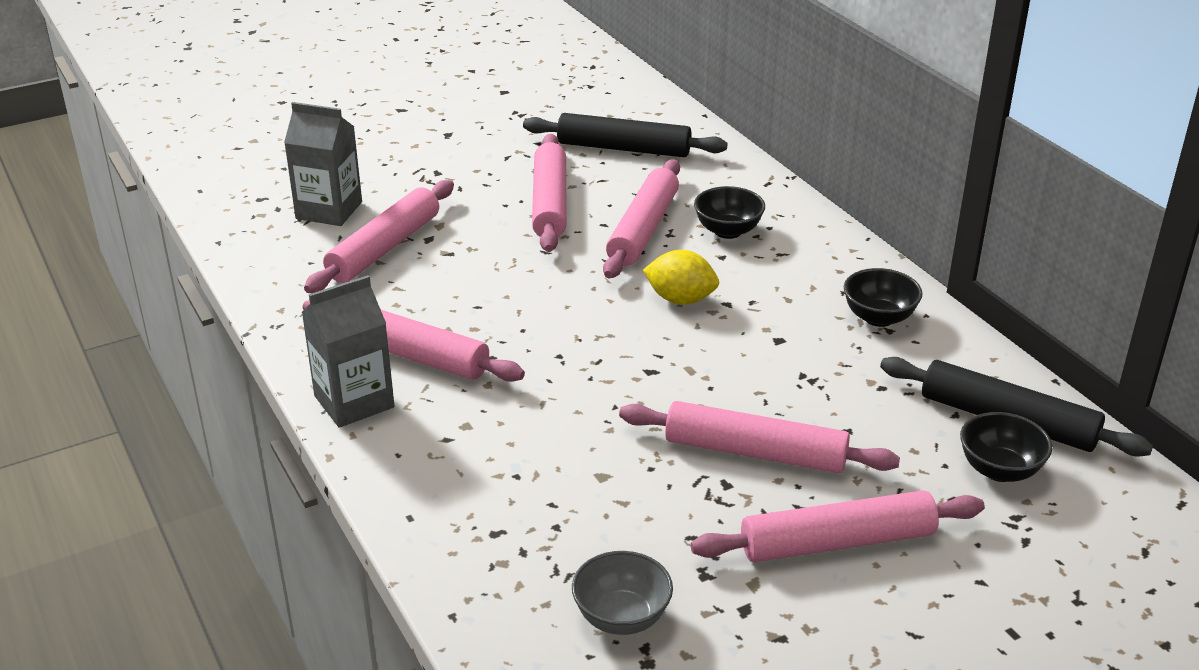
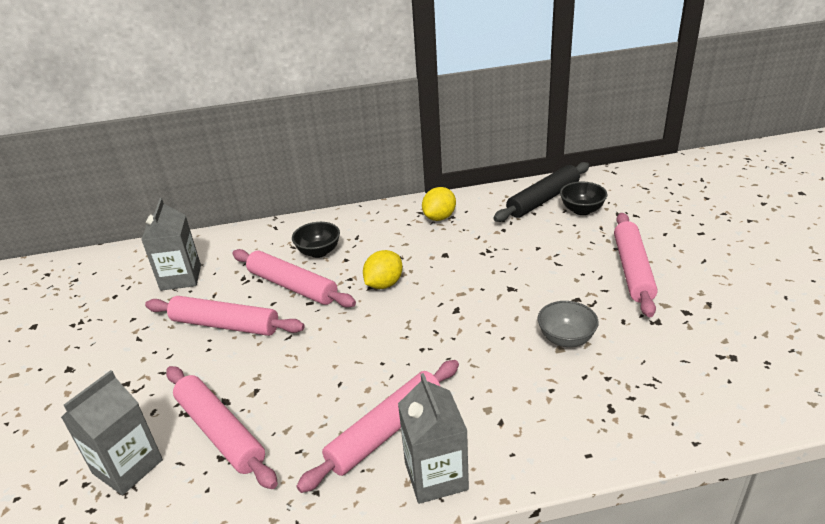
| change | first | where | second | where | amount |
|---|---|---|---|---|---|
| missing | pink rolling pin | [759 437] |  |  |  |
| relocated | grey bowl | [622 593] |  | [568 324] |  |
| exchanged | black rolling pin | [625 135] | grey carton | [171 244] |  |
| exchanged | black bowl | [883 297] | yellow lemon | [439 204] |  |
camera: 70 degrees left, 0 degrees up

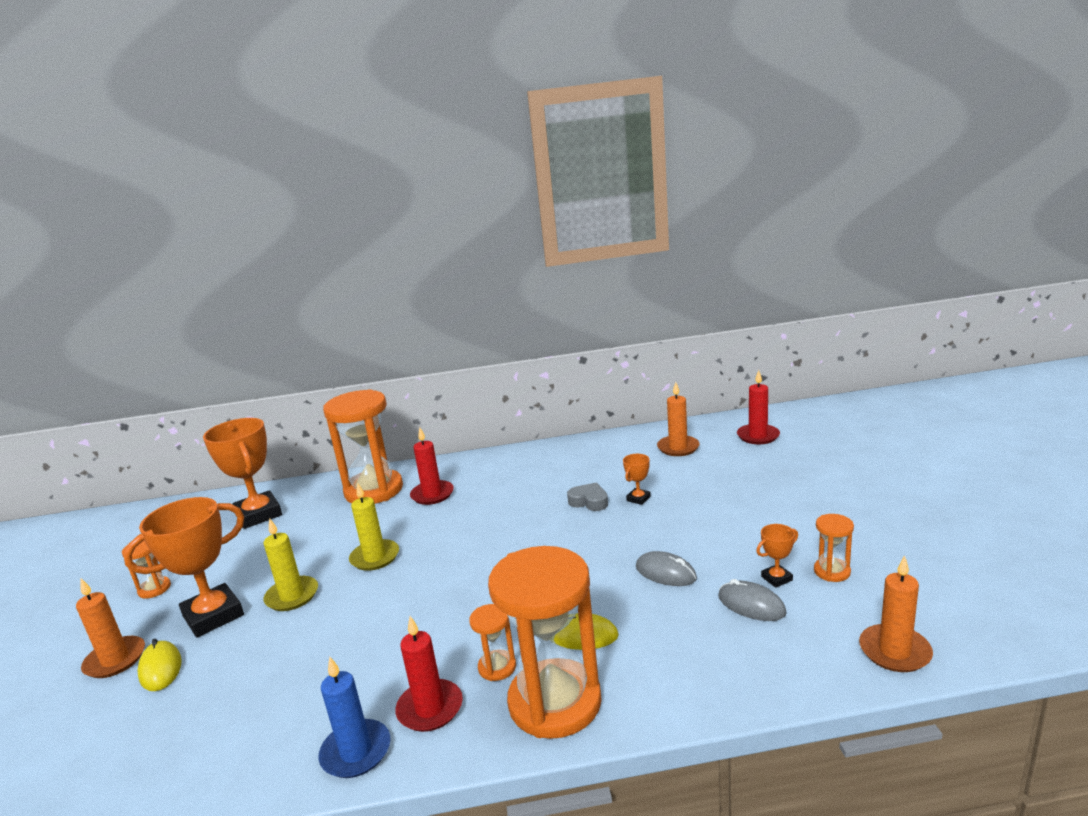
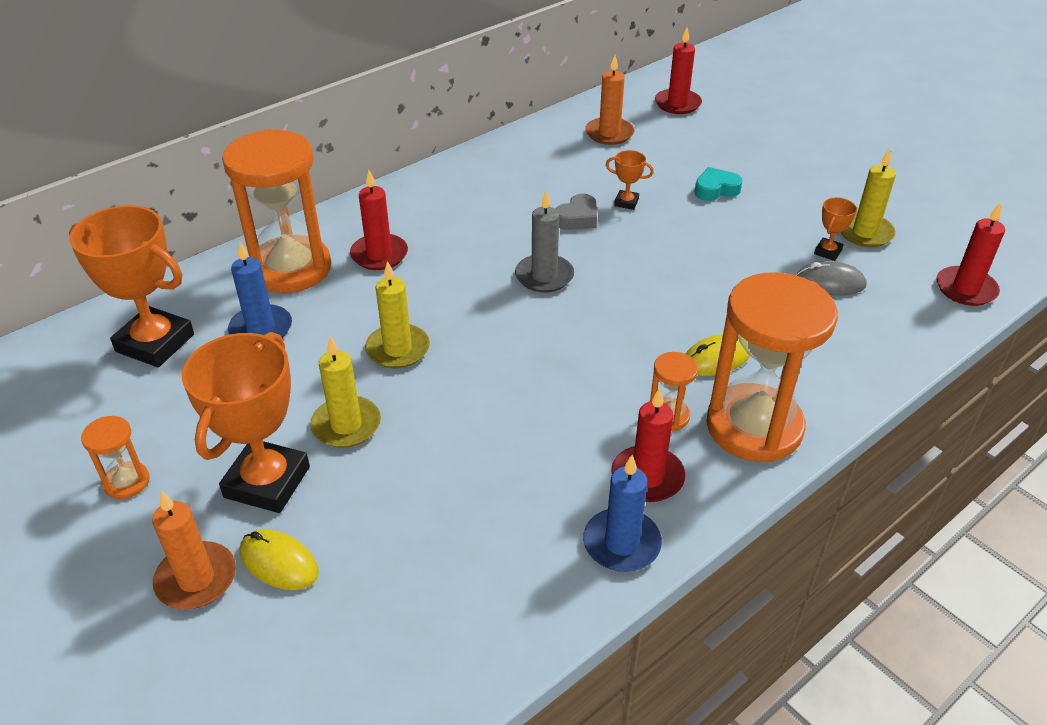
| change | first | where | second | where | amount |
|---|---|---|---|---|---|
| missing | grey mouse | [666 568] |  |  |  |
| appeared |  |  | blue candle | [260 290] |  |
| appeared |  |  | grey candle | [544 242] |  |
| appeared |  |  | turquoise heart | [718 184] |  |
| exchanged | orange hourglass | [834 548] | yellow candle | [868 197] |  |
| colour | orange candle | [896 613] | red candle | [970 254] |  |
| spun | grey heart | [587 497] |  | [576 212] | 135 degrees clockwise |
| spun | orange trophy | [637 479] |  | [630 180] | 75 degrees counterclockwise |
camera: 35 degrees left, 20 degrees up

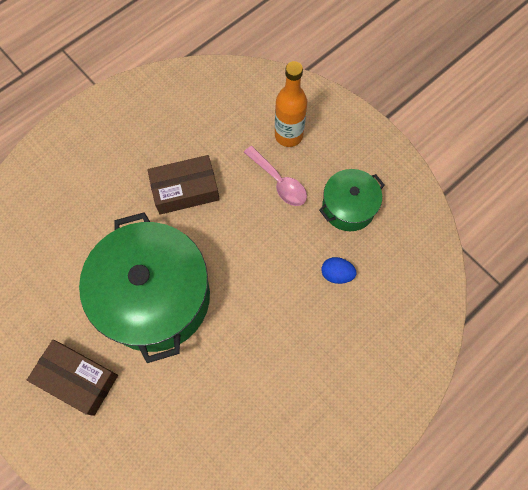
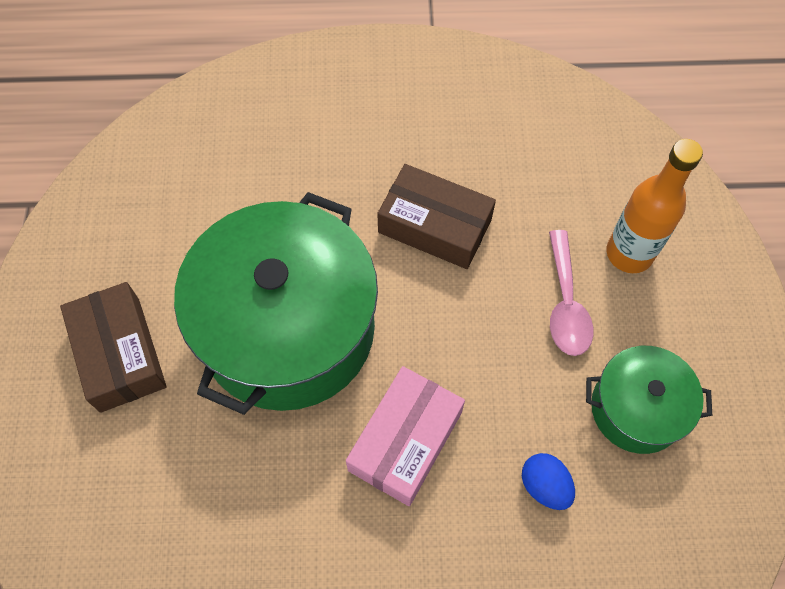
| change | first | where | second | where | amount |
|---|---|---|---|---|---|
| appeared |  |  | pink box | [405 436] |  |
camera: 40 degrees right, 5 degrees down

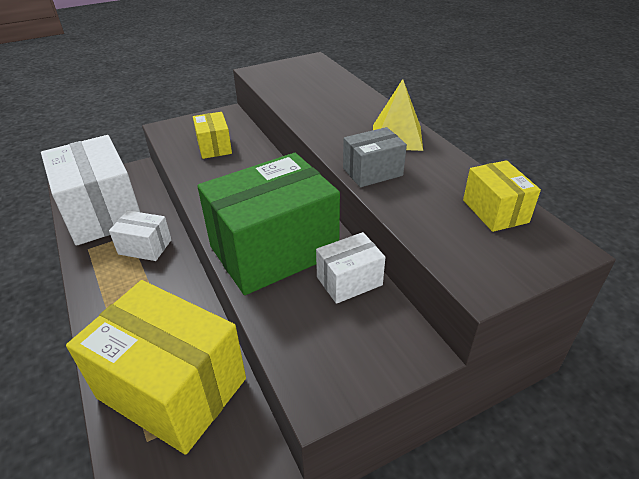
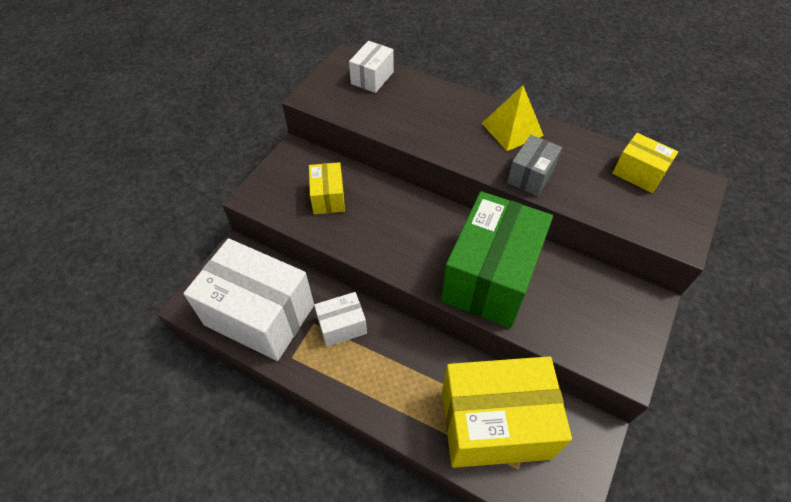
| change | first | where | second | where | amount |
|---|---|---|---|---|---|
| relocated | white box | [350 268] |  | [371 67] |  |
| spun | yellow box | [212 135] |  | [327 188] | 45 degrees clockwise |
camera: 35 degrees left, 15 degrees up

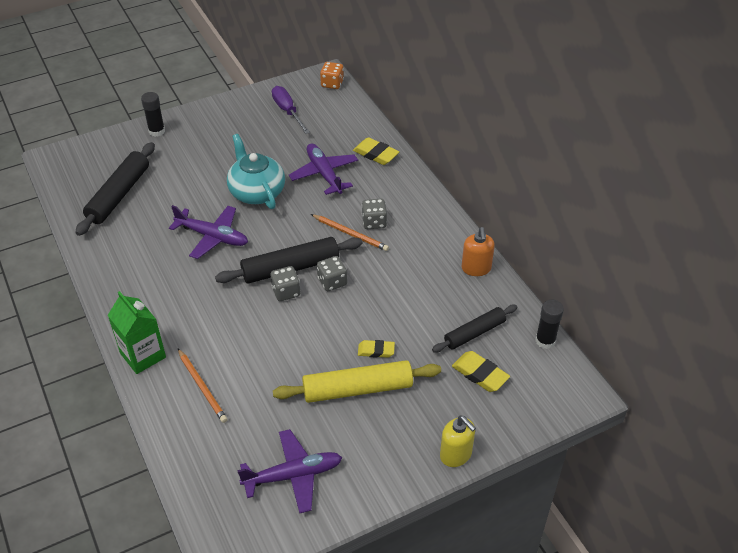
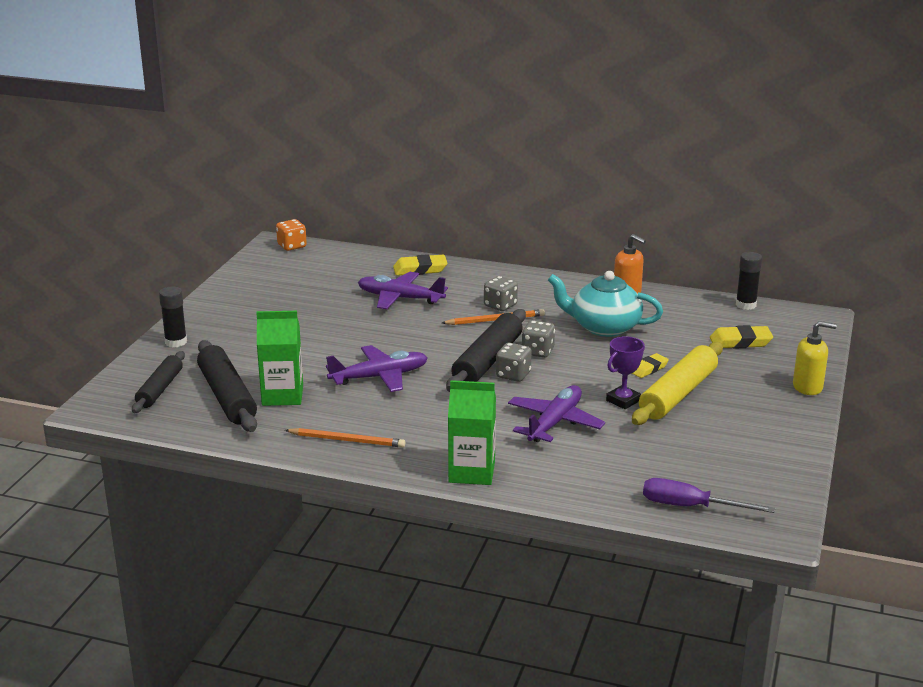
| change | first | where | second | where | amount |
|---|---|---|---|---|---|
| appeared |  |  | green carton | [279 358] |  |
| appeared |  |  | purple trophy | [625 372] |  |
| relocated | orange pencil | [203 386] |  | [345 438] |  |
| relocated | turquoise teapot | [256 171] |  | [605 304] |  |
| relocated | purple plane | [289 471] |  | [556 413] |  |
| relocated | purple screwdriver | [291 110] |  | [709 495] |  |
| relocated | black rolling pin | [474 328] |  | [158 382] |  |
camera: 45 degrees left, 20 degrees down

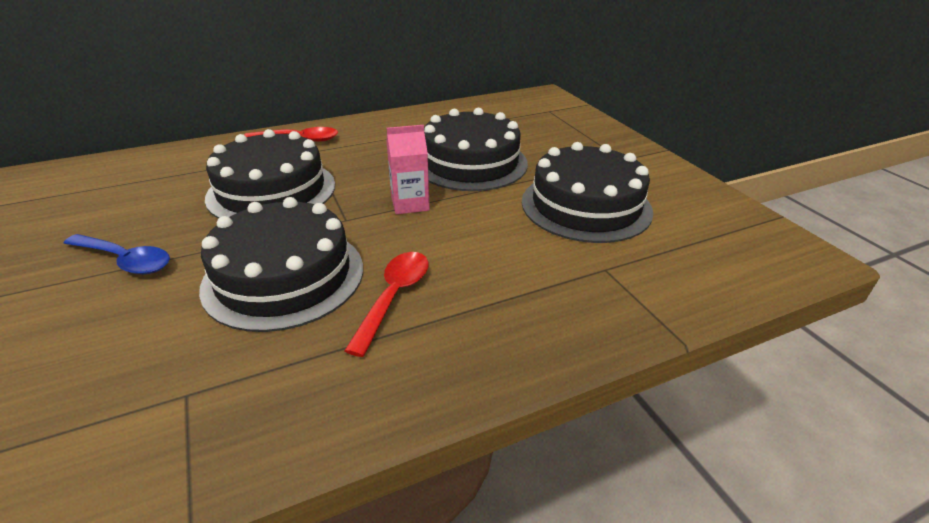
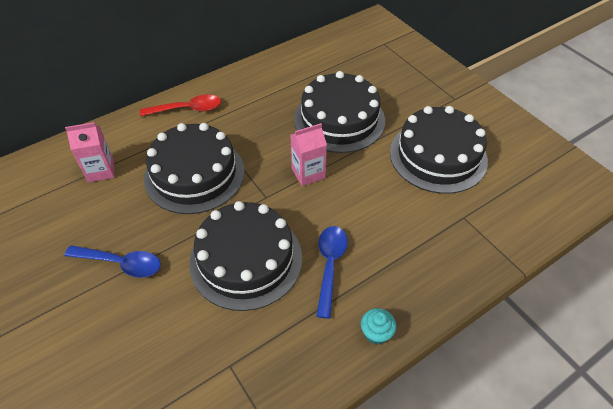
| change | first | where | second | where | amount |
|---|---|---|---|---|---|
| appeared |  |  | pink carton | [89 152] |  |
| appeared |  |  | turquoise cupcake | [378 326] |  |
| colour | red spoon | [386 304] | blue spoon | [332 272] |  |
camera: 10 degrees left, 15 degrees up

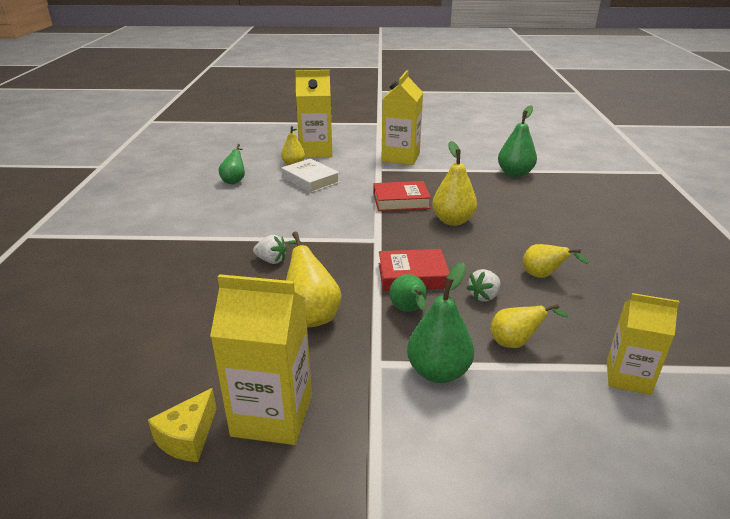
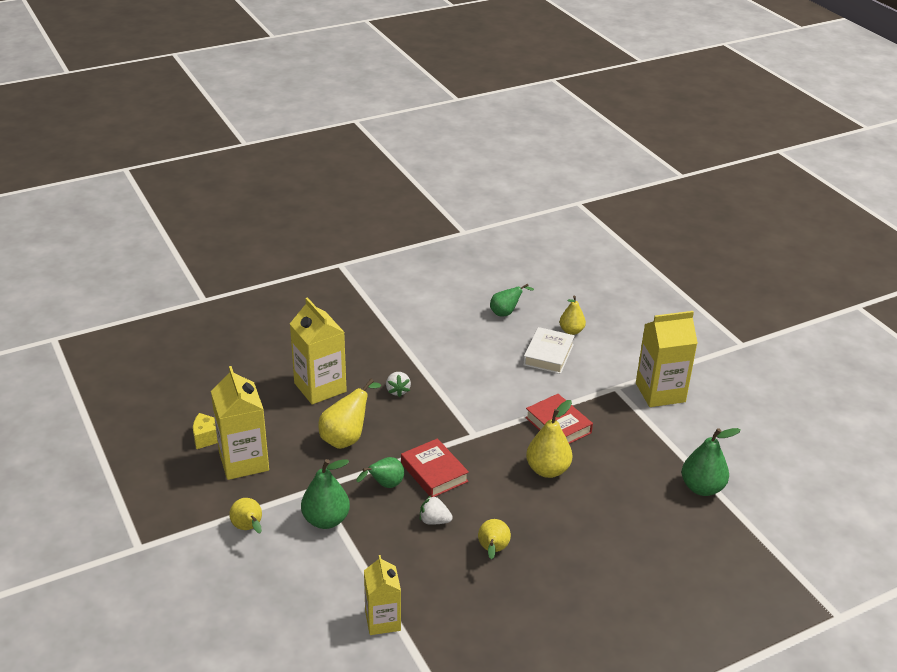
| change | first | where | second | where | amount |
|---|---|---|---|---|---|
| relocated | yellow carton | [313 114] |  | [318 350] |  |
| relocated | yellow pear | [529 326] |  | [245 515] |  |
camera: 60 degrees right, 5 degrees up

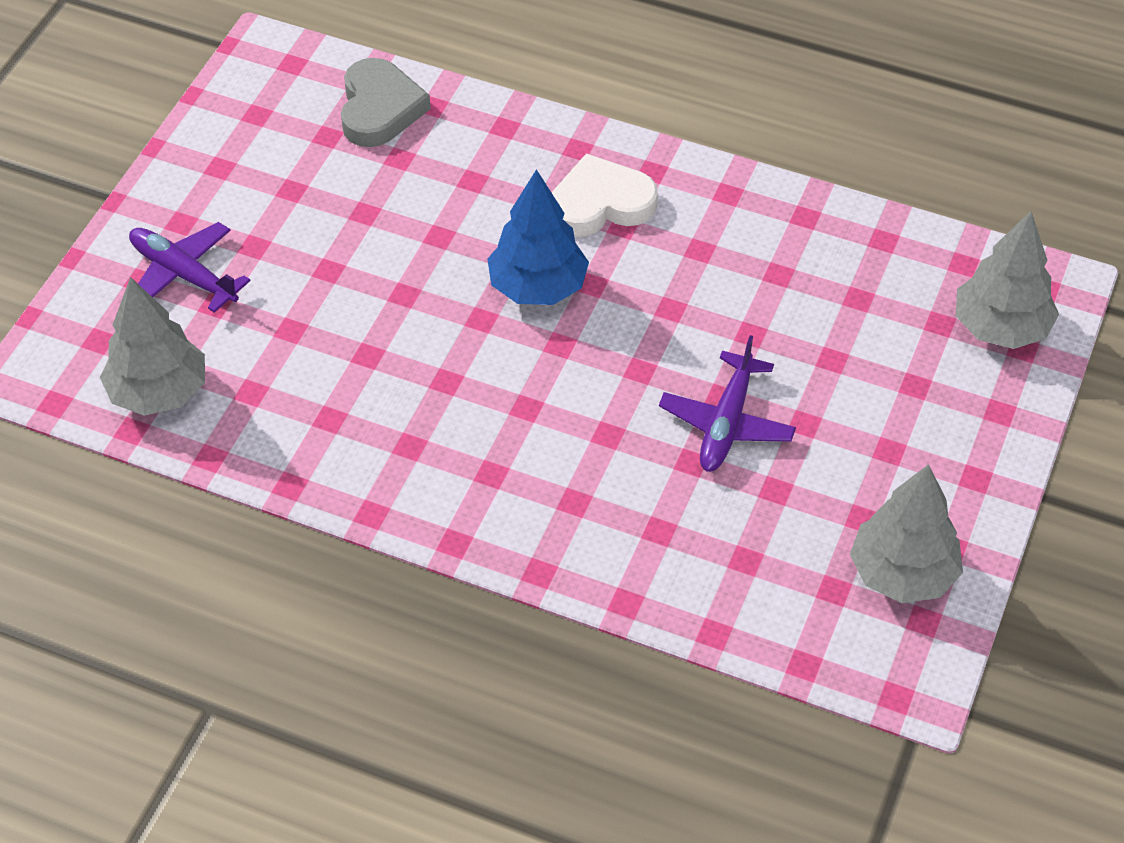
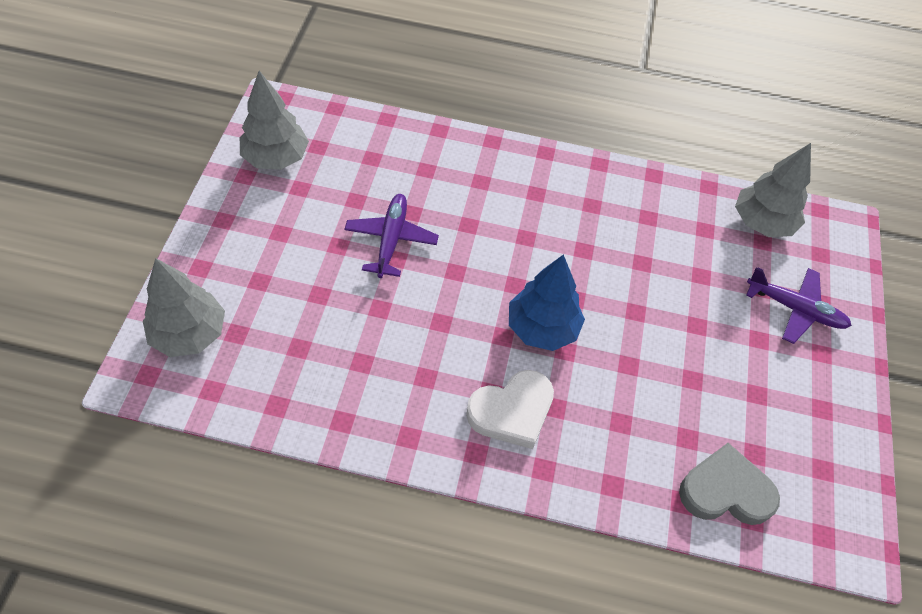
| change | first | where | second | where | amount |
|---|---|---|---|---|---|
| spun | grey heart | [386 102] |  | [729 484] | 105 degrees clockwise |
camera: 165 degrees right, 5 degrees up

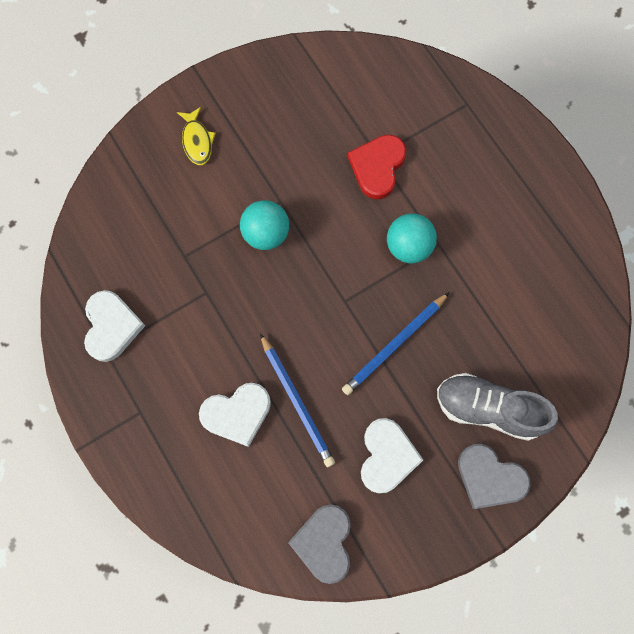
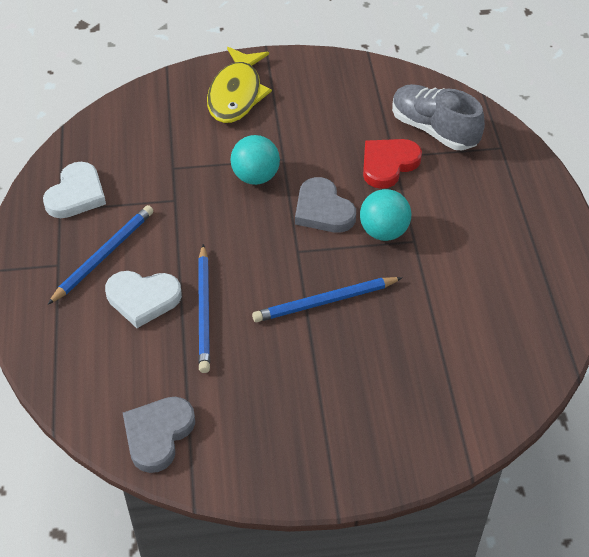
| change | first | where | second | where | amount |
|---|---|---|---|---|---|
| missing | white heart | [392 455] |  |  |  |
| appeared |  |  | blue pencil | [100 255] |  |
| relocated | grey shoe | [497 407] |  | [438 117] |  |
| relocated | grey heart | [494 476] |  | [325 205] |  |
| size | yellow fish | [196 136] |  | [239 85] | x1.84 |
camera: 25 degrees right, 25 degrees down

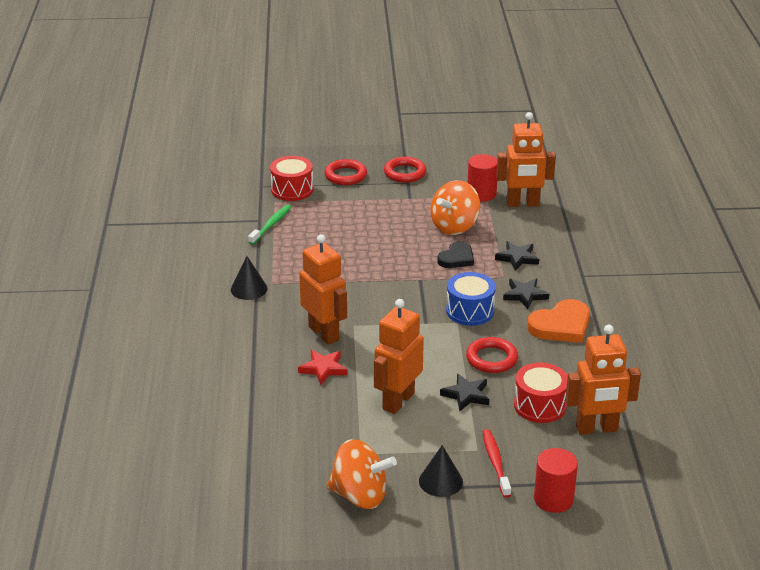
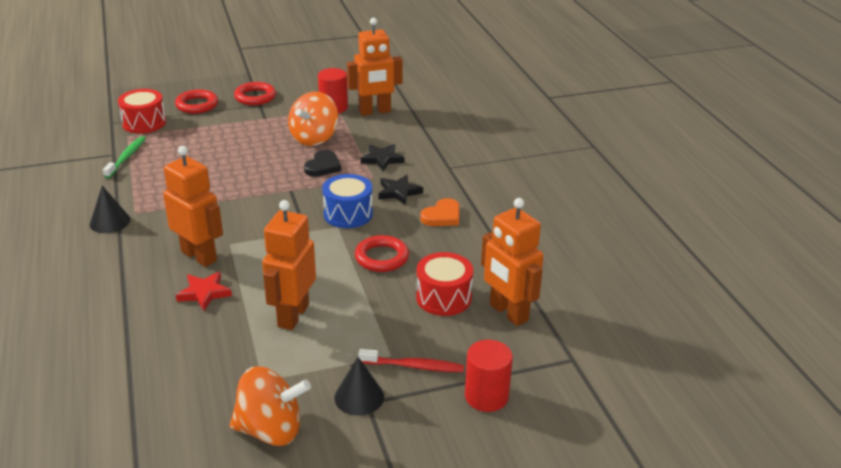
| change | first | where | second | where | amount |
|---|---|---|---|---|---|
| missing | black star | [464 393] |  |  |  |
| spun | red toothbrush | [497 463] |  | [411 360] | 120 degrees clockwise |
| spun | orange robot | [603 380] |  | [512 262] | 75 degrees clockwise |
| size | orange heart | [558 321] |  | [440 212] | x0.66 |
camera: 15 degrees left, 0 degrees up

